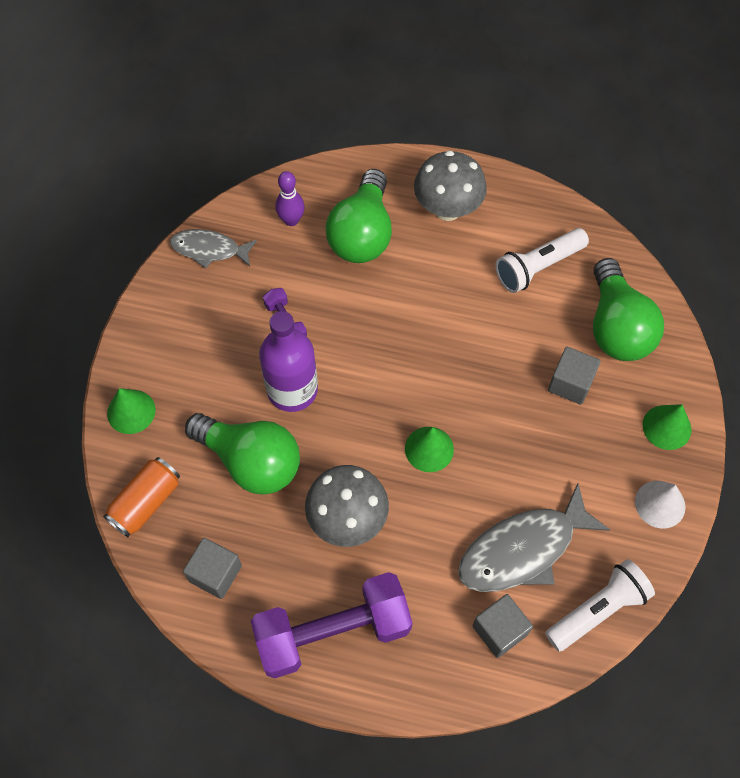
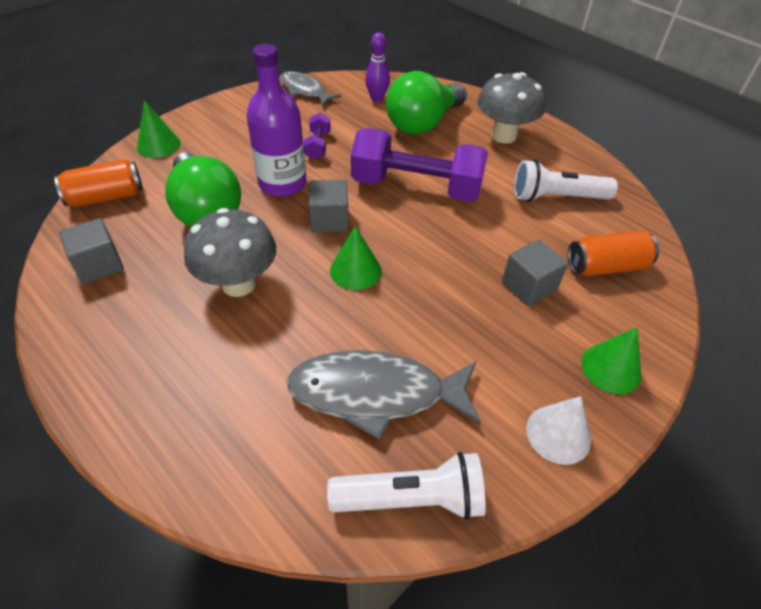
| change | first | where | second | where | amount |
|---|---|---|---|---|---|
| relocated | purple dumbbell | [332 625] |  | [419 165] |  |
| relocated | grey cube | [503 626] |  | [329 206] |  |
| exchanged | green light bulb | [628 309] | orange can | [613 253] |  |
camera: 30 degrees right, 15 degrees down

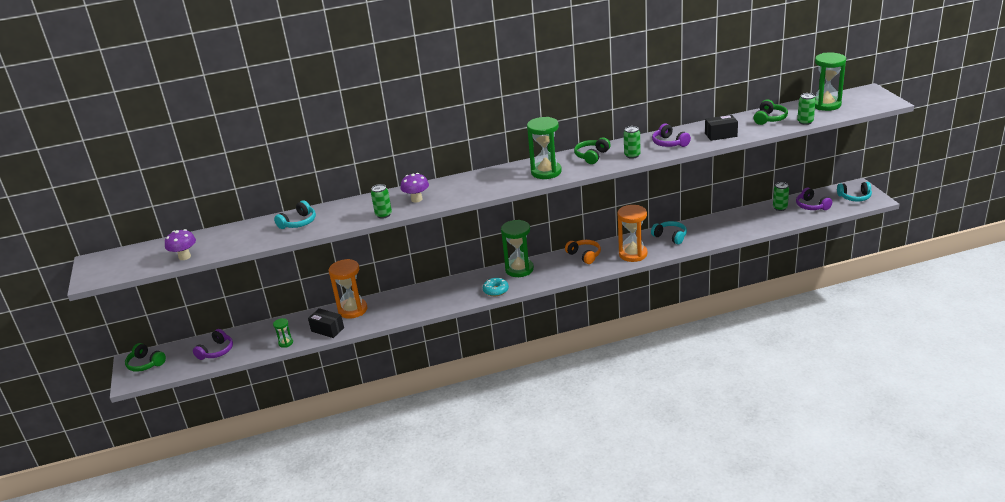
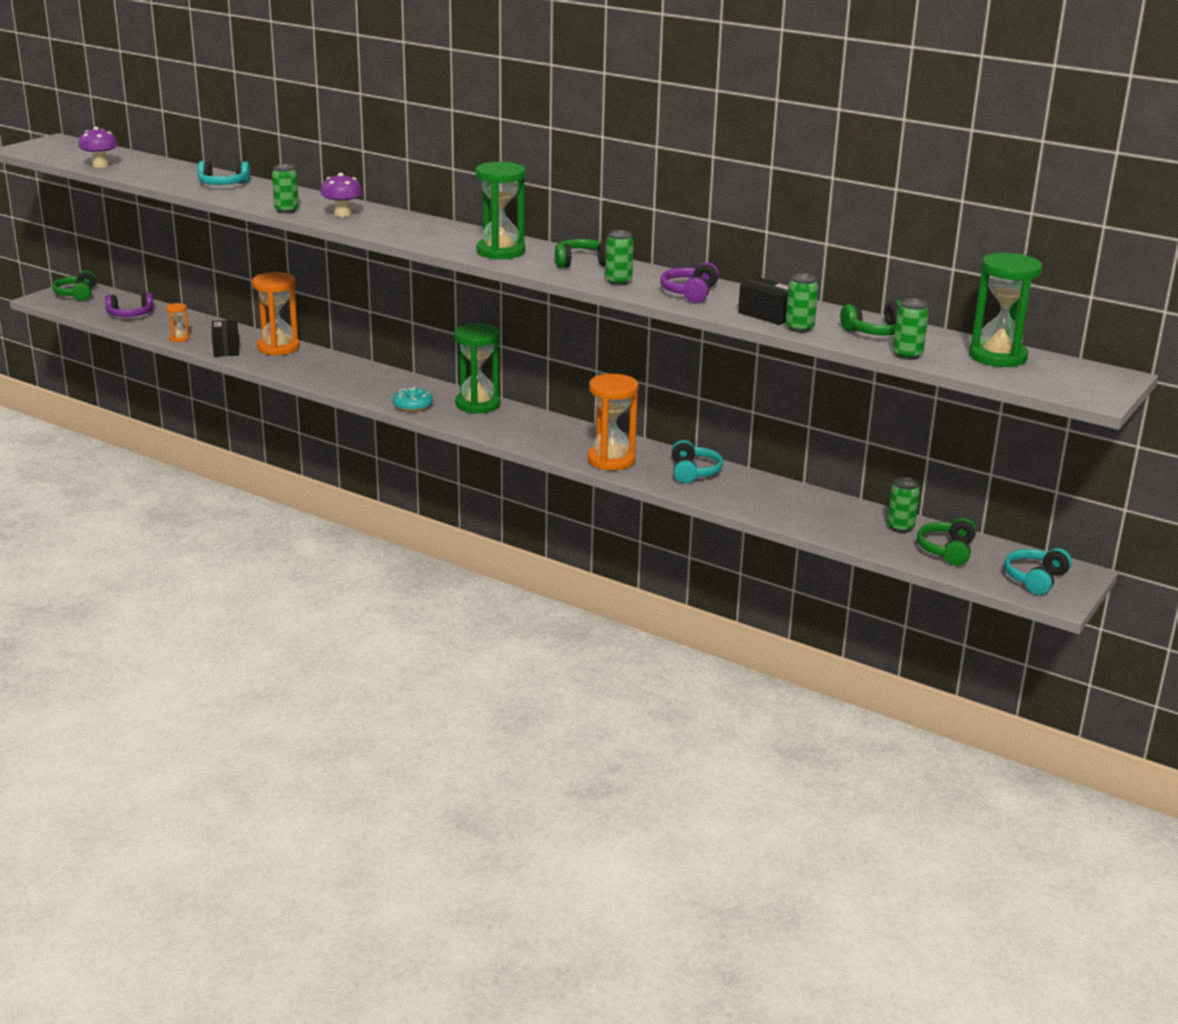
| change | first | where | second | where | amount |
|---|---|---|---|---|---|
| missing | orange headphones | [583 252] |  |  |  |
| appeared |  |  | green can | [801 303] |  |
| colour | green hourglass | [283 333] | orange hourglass | [178 322] |  |
| colour | purple headphones | [814 199] | green headphones | [946 542] |  |
| spun | turquoise headphones | [854 191] |  | [1038 571] | 75 degrees clockwise |
camera: 45 degrees right, 5 degrees down

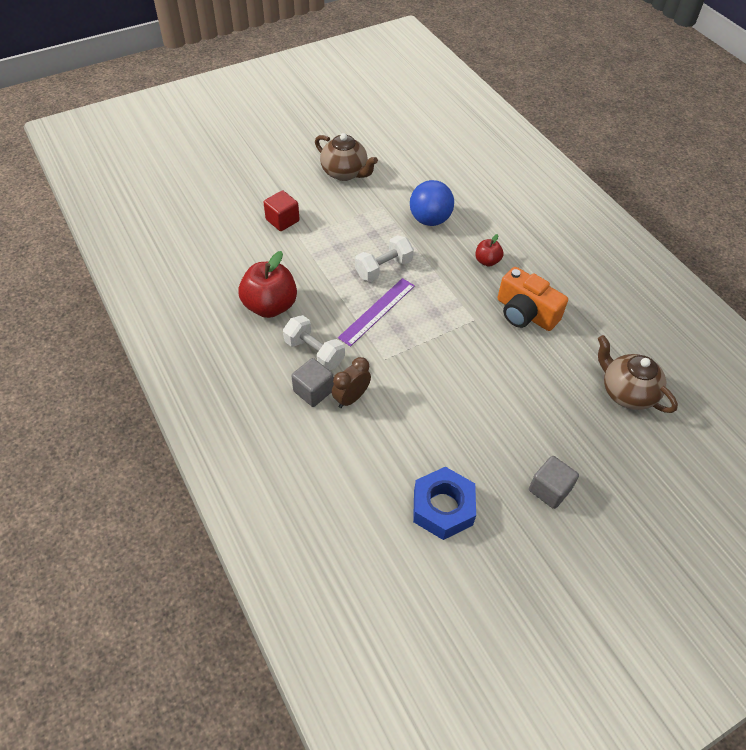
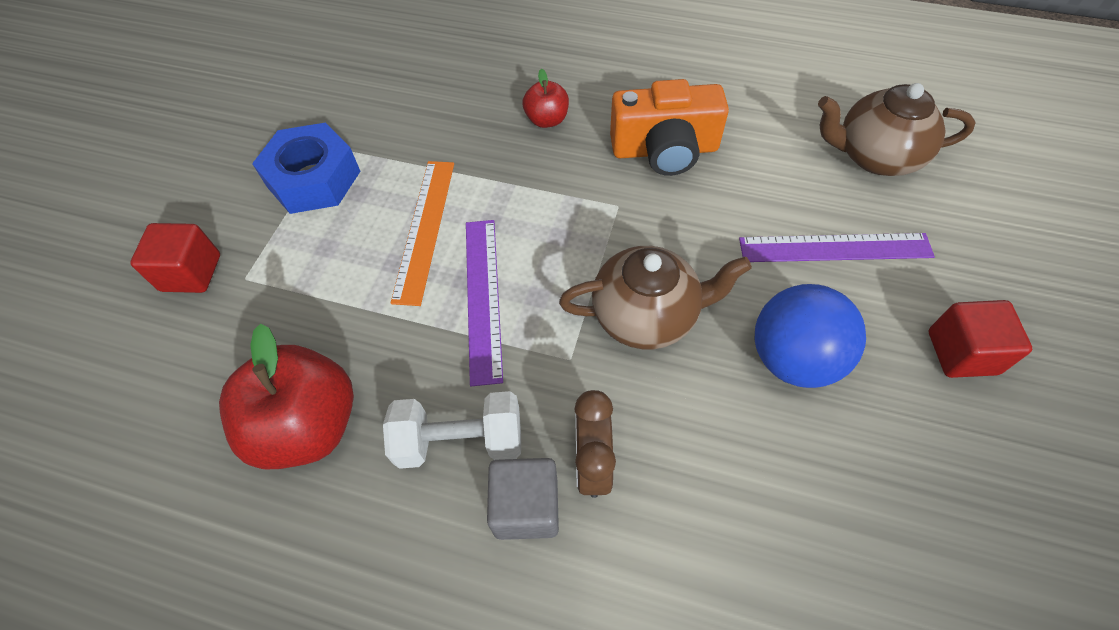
| change | first | where | second | where | amount |
|---|---|---|---|---|---|
| appeared |  |  | purple ruler | [837 247] |  |
| relocated | brown teapot | [346 157] |  | [655 297] |  |
| relocated | blue ball | [432 203] |  | [810 336] |  |
| relocated | blue nut | [444 503] |  | [306 168] |  |
| exchanged | white dumbbell | [384 258] | orange ruler | [422 233] |  |
| colour | grey cube | [554 482] | red cube | [980 339] |  |
camera: 40 degrees left, 5 degrees up

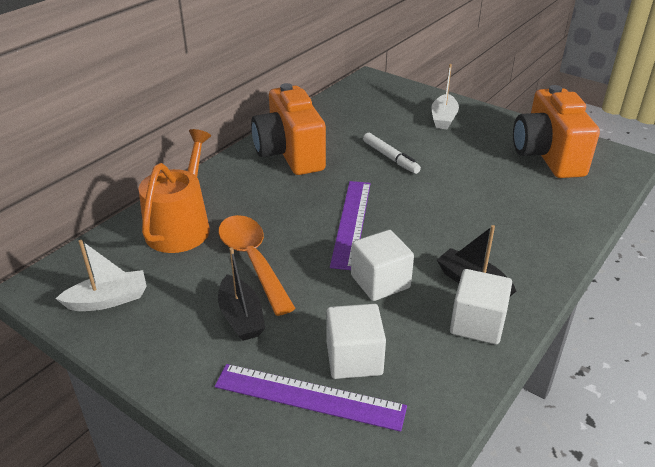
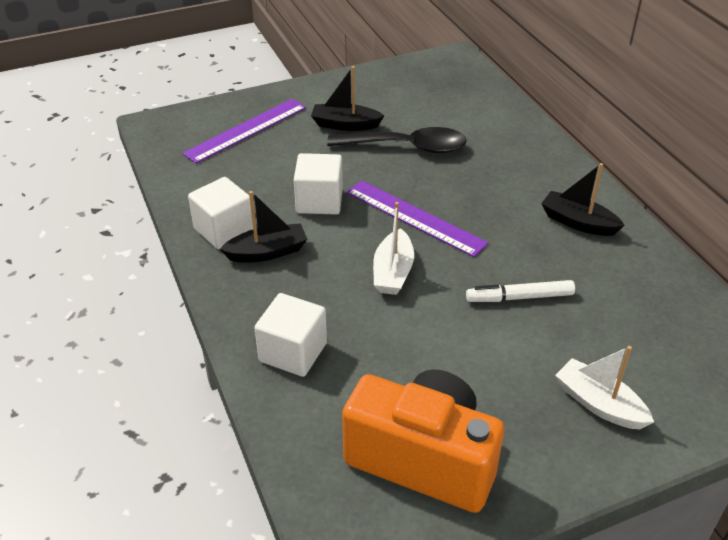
| change | first | where | second | where | amount |
|---|---|---|---|---|---|
| missing | orange watering can | [175 191] |  |  |  |
| relocated | white boat | [101 275] |  | [393 248] |  |
| relocated | white cube | [356 341] |  | [290 335] |  |
| exchanged | orange camera | [288 129] | black boat | [583 199] |  |
| colour | orange spoon | [257 265] | black spoon | [397 140] |  |
camera: 120 degrees right, 5 degrees up

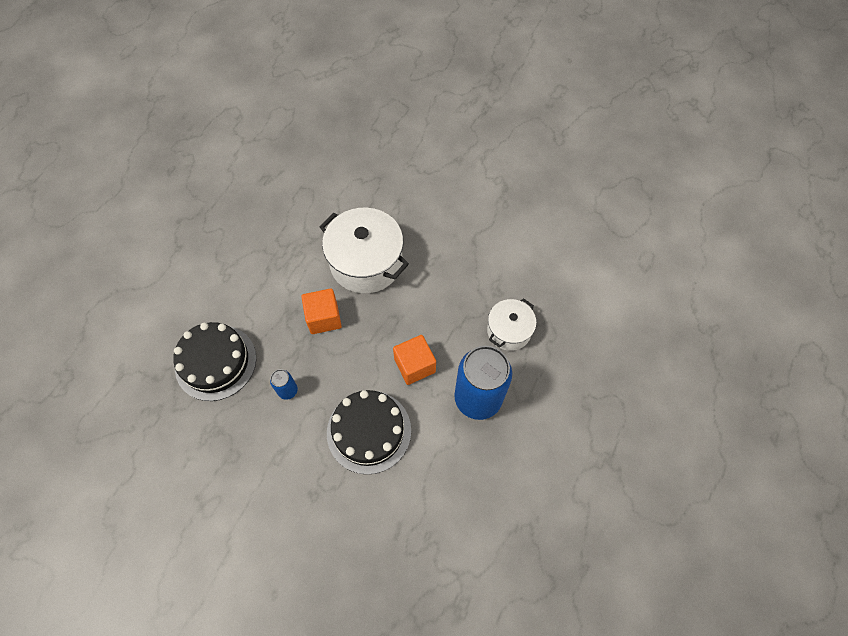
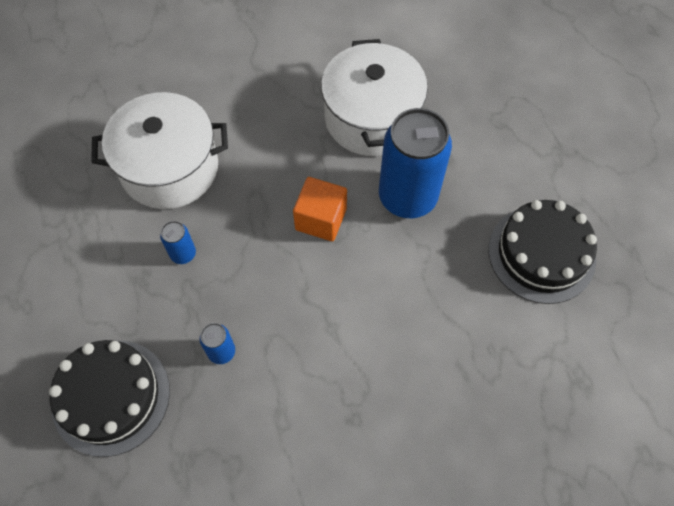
| change | first | where | second | where | amount |
|---|---|---|---|---|---|
| relocated | black cake | [369 432] |  | [543 252] |  |
| exchanged | orange cube | [321 311] | blue can | [178 242] |  |
| size | white pot | [512 324] |  | [374 97] | x1.73 |
camera: 45 degrees left, 0 degrees up

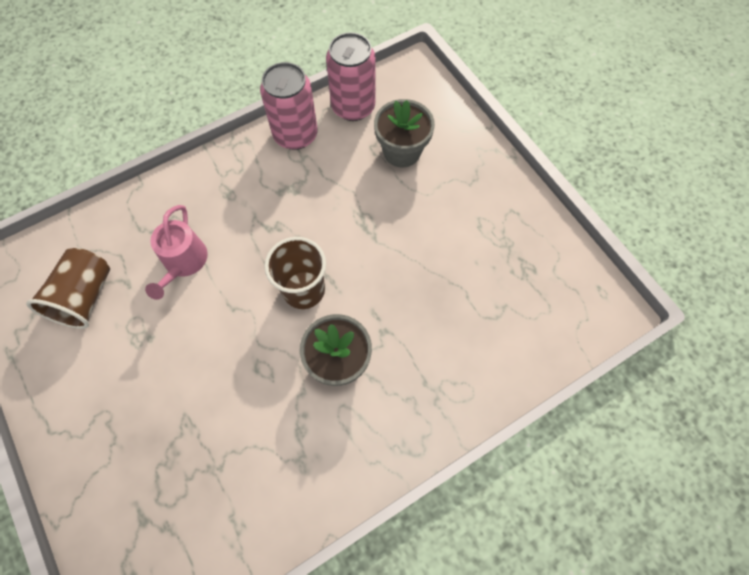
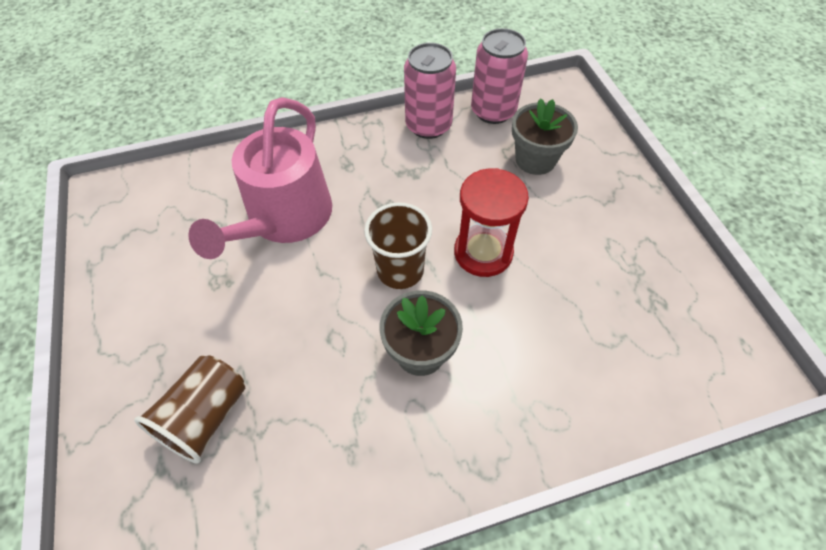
| change | first | where | second | where | amount |
|---|---|---|---|---|---|
| appeared |  |  | red hourglass | [491 222] |  |
| relocated | brown cup | [68 288] |  | [190 409] |  |
| size | pink watering can | [176 252] |  | [260 178] | x1.81 |
camera: 15 degrees right, 10 degrees down

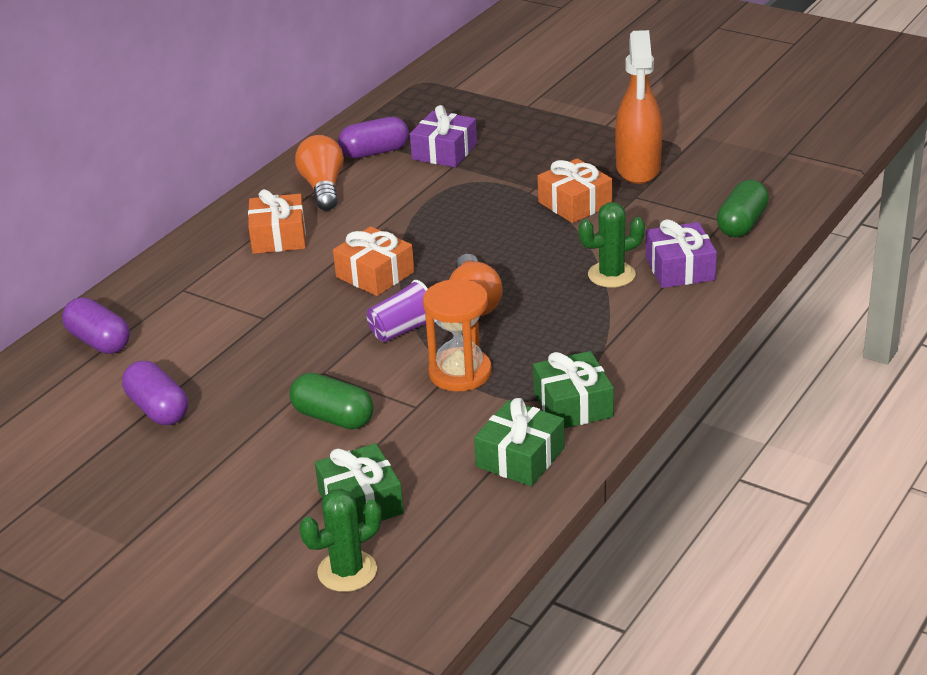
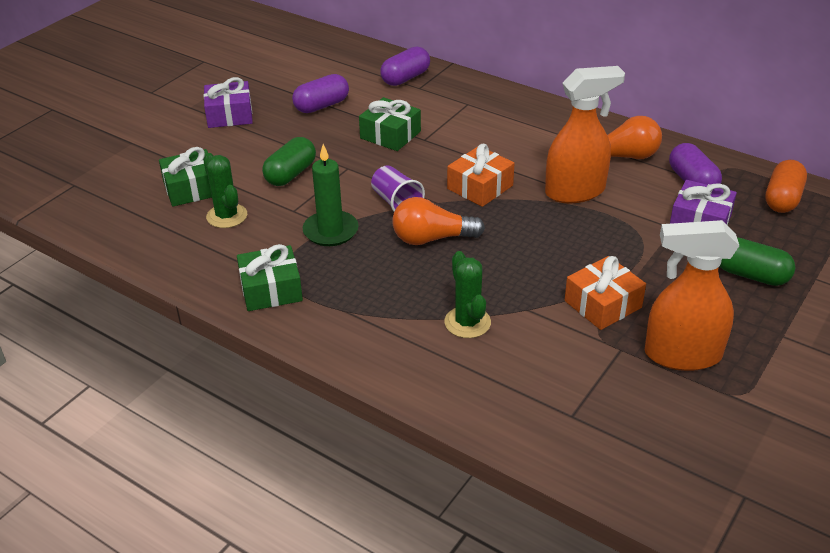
| change | first | where | second | where | amount |
|---|---|---|---|---|---|
| missing | orange gift | [277 221] |  |  |  |
| appeared |  |  | orange spray bottle | [585 134] |  |
| appeared |  |  | orange capsule | [786 186] |  |
| relocated | green cactus | [340 540] |  | [225 190] |  |
| relocated | green gift | [519 442] |  | [390 124] |  |
| relocated | purple gift | [681 253] |  | [228 102] |  |
| relocated | green capsule | [743 208] |  | [757 261] |  |
| exchanged | orange hourglass | [457 335] | green candle | [331 195] |  |
camera: 90 degrees right, 5 degrees up

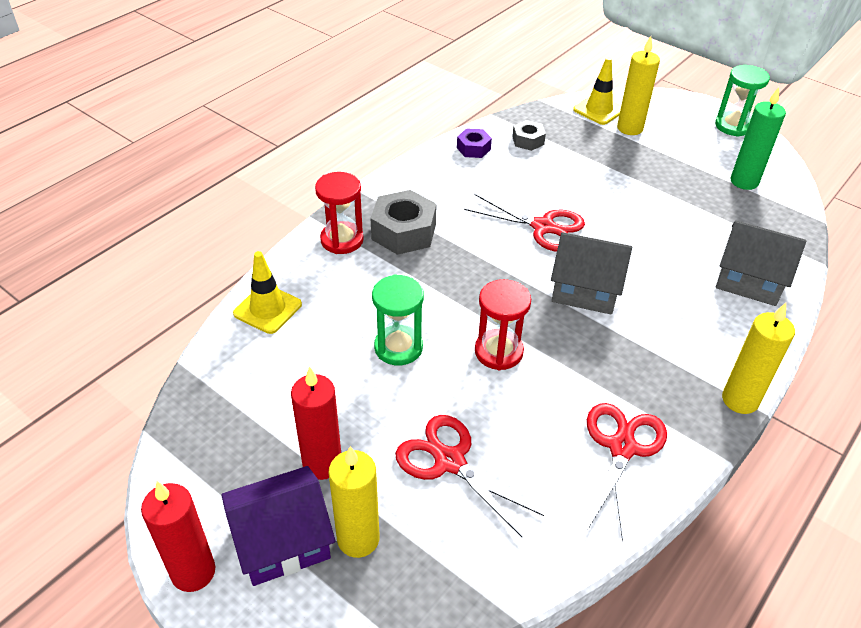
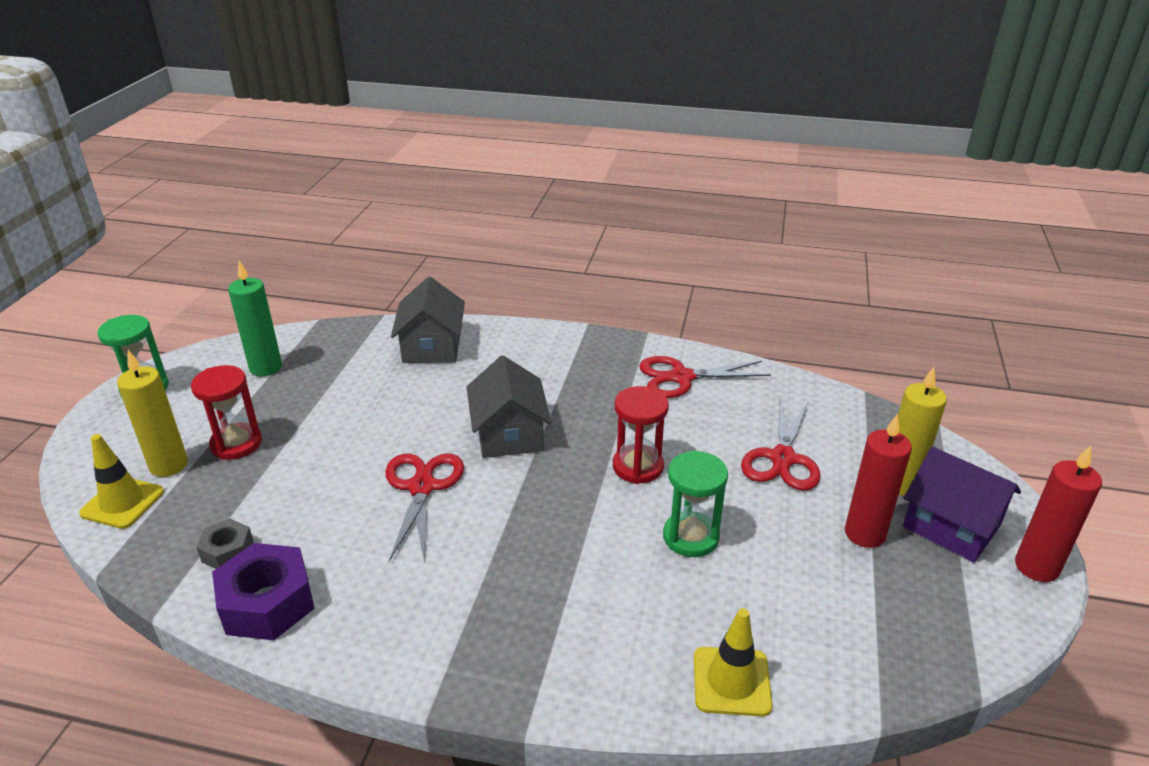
| change | first | where | second | where | amount |
|---|---|---|---|---|---|
| missing | grey nut | [403 222] |  |  |  |
| missing | yellow candle | [758 358] |  |  |  |
| relocated | red hourglass | [339 213] |  | [226 412] |  |
| size | purple nut | [474 143] |  | [263 591] | x1.78 |
camera: 115 degrees left, 10 degrees down

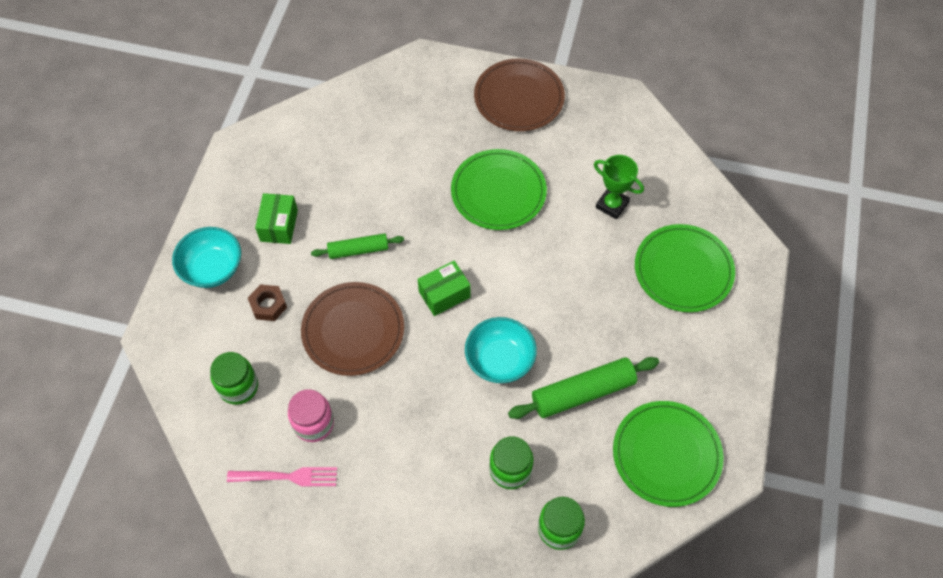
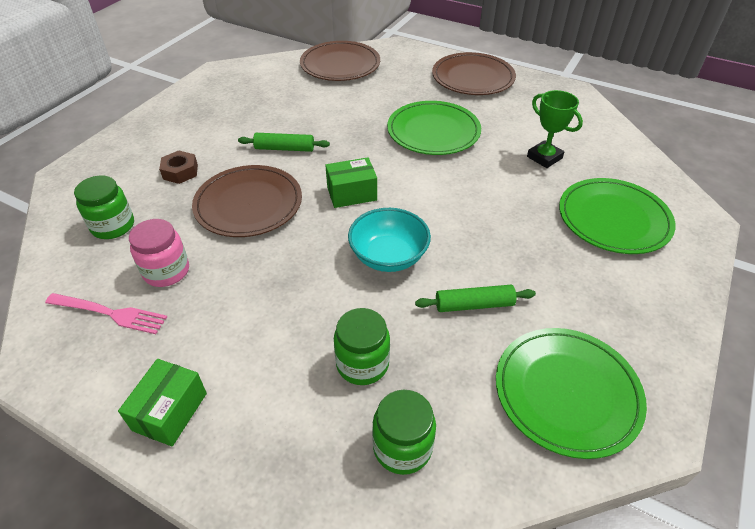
| change | first | where | second | where | amount |
|---|---|---|---|---|---|
| missing | turquoise bowl | [206 257] |  |  |  |
| appeared |  |  | brown plate | [340 61] |  |
| relocated | green box | [276 218] |  | [162 402] |  |
| size | green rolling pin | [583 388] |  | [475 298] | x0.62 |
camera: 15 degrees right, 15 degrees down

